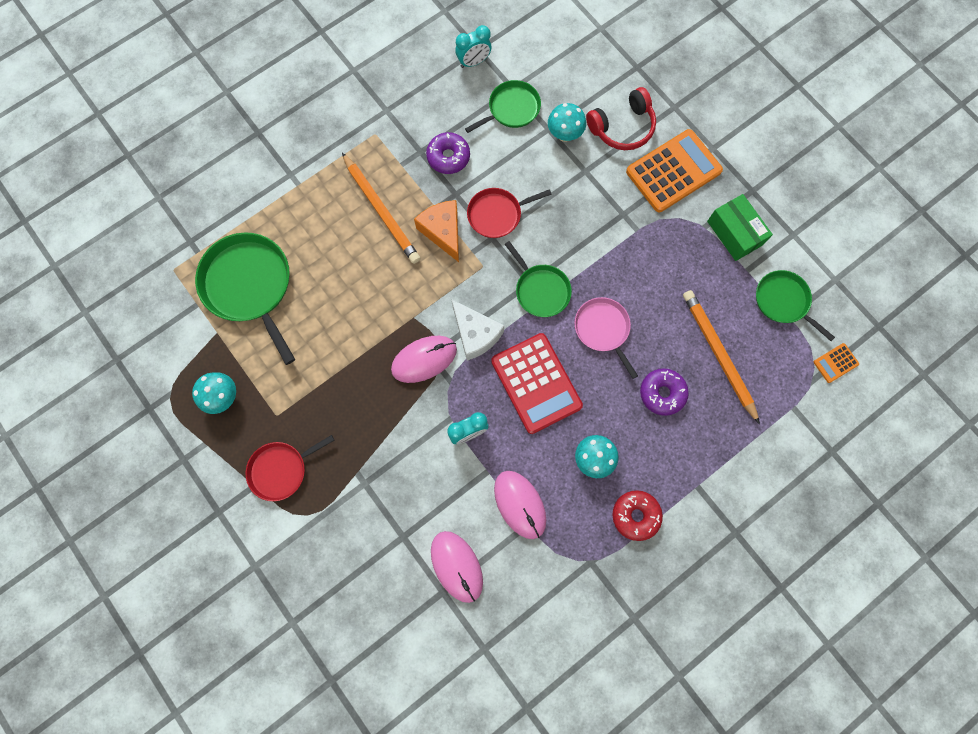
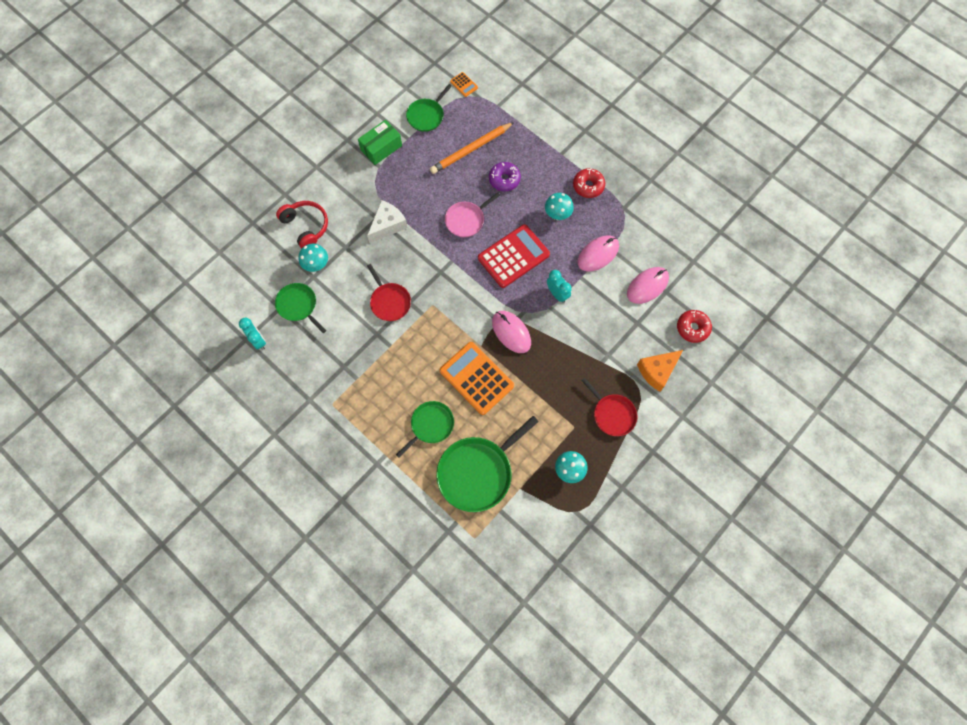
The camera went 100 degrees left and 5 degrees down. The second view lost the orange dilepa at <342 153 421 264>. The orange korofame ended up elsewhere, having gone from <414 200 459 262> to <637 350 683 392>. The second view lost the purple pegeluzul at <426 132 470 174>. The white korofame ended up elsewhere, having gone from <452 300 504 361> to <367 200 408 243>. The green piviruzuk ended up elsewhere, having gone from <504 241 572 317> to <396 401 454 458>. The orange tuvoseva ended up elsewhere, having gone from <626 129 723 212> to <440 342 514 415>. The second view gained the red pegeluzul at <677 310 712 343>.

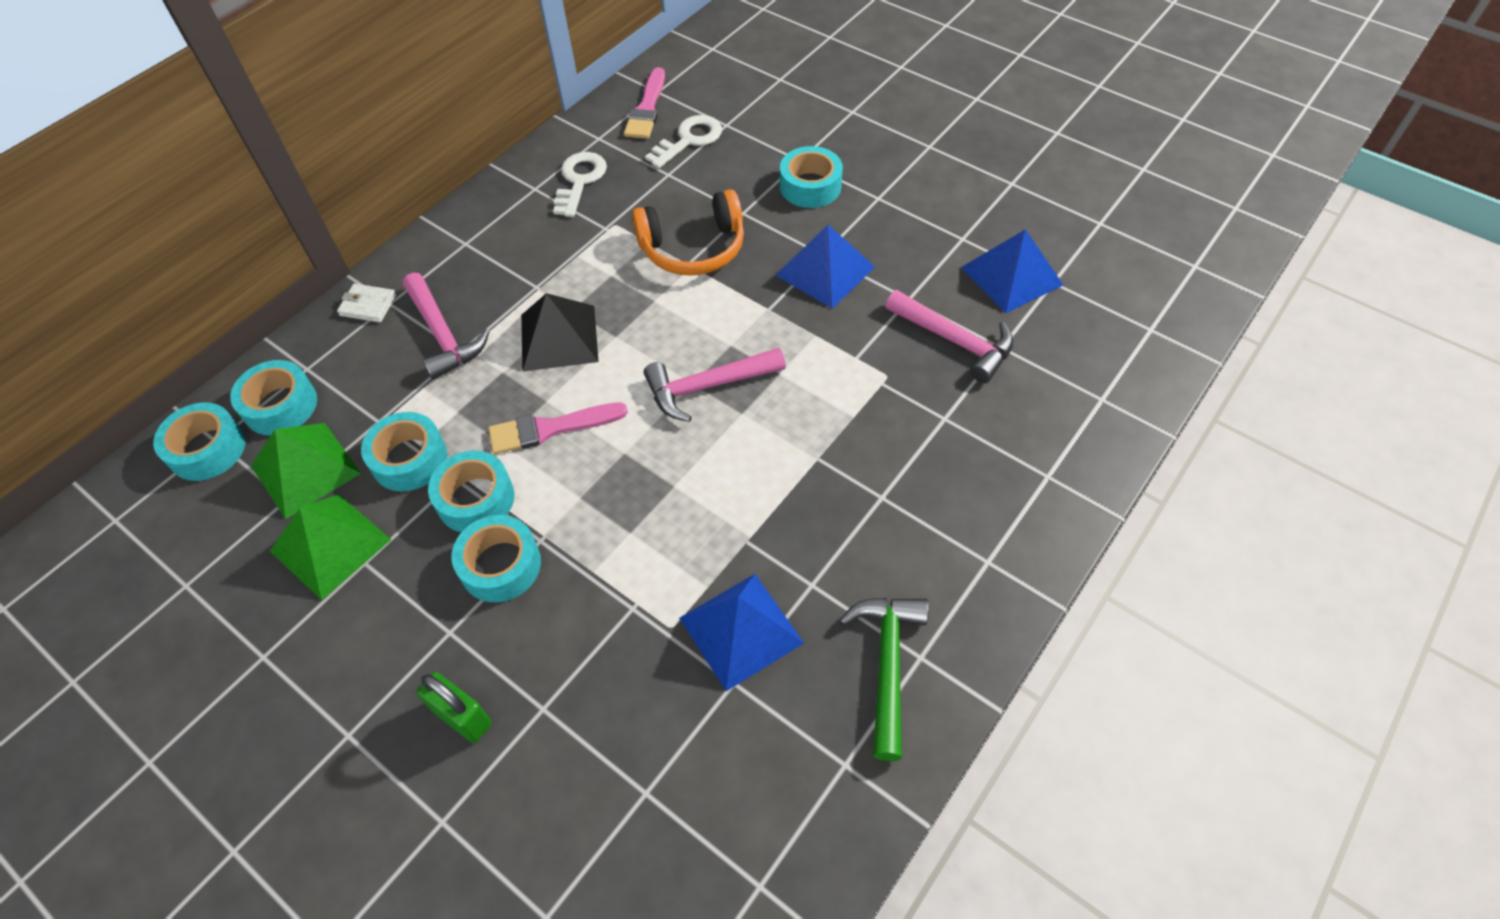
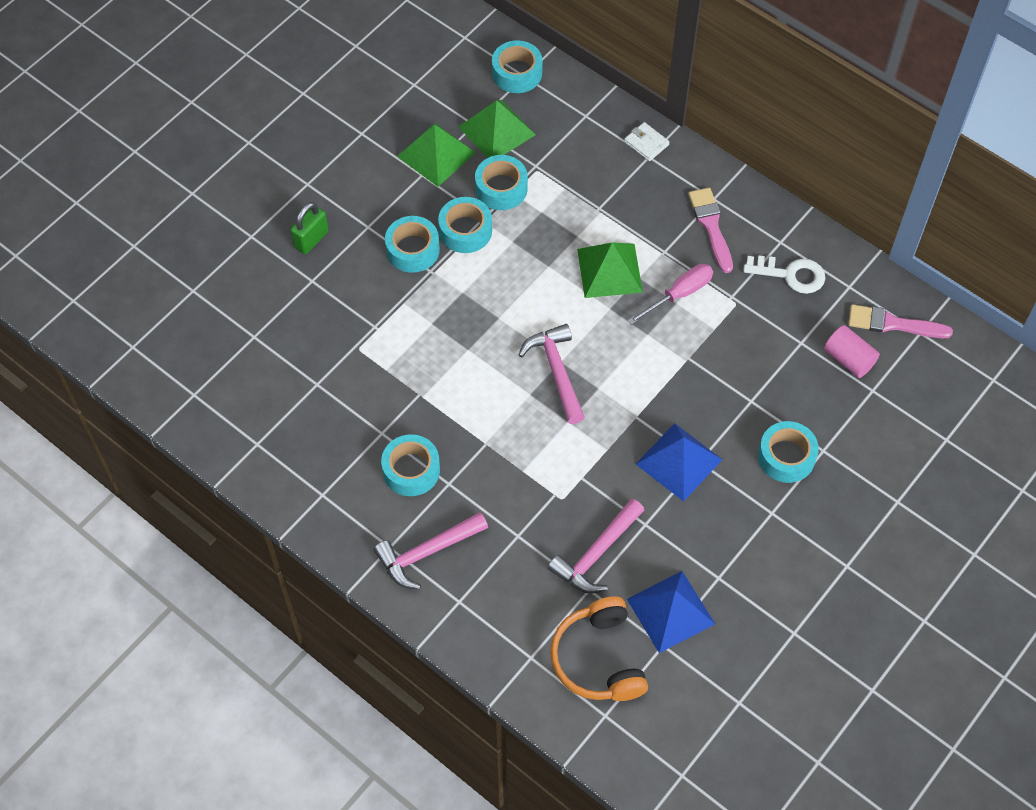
The camera went 90 degrees right and 5 degrees up. The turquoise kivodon ended up elsewhere, having gone from <230 360 317 436> to <381 434 440 496>. The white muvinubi at <337 283 396 323> ended up facing another way, 60 degrees counterclockwise from before. The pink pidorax ended up elsewhere, having gone from <403 273 490 380> to <374 512 488 590>. The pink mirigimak ended up elsewhere, having gone from <488 402 628 454> to <688 188 733 273>. What was the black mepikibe at <521 293 599 372> turned into the green mepikibe at <577 242 643 298>. The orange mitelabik ended up elsewhere, having gone from <632 189 744 276> to <550 596 648 701>. Where the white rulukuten stood at <645 115 722 168>, the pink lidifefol came to stand at <824 325 880 378>. The second view lost the blue mepikibe at <679 574 804 691>. The second view lost the green pidorax at <839 598 929 761>. The second view gained the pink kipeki at <628 264 713 325>.

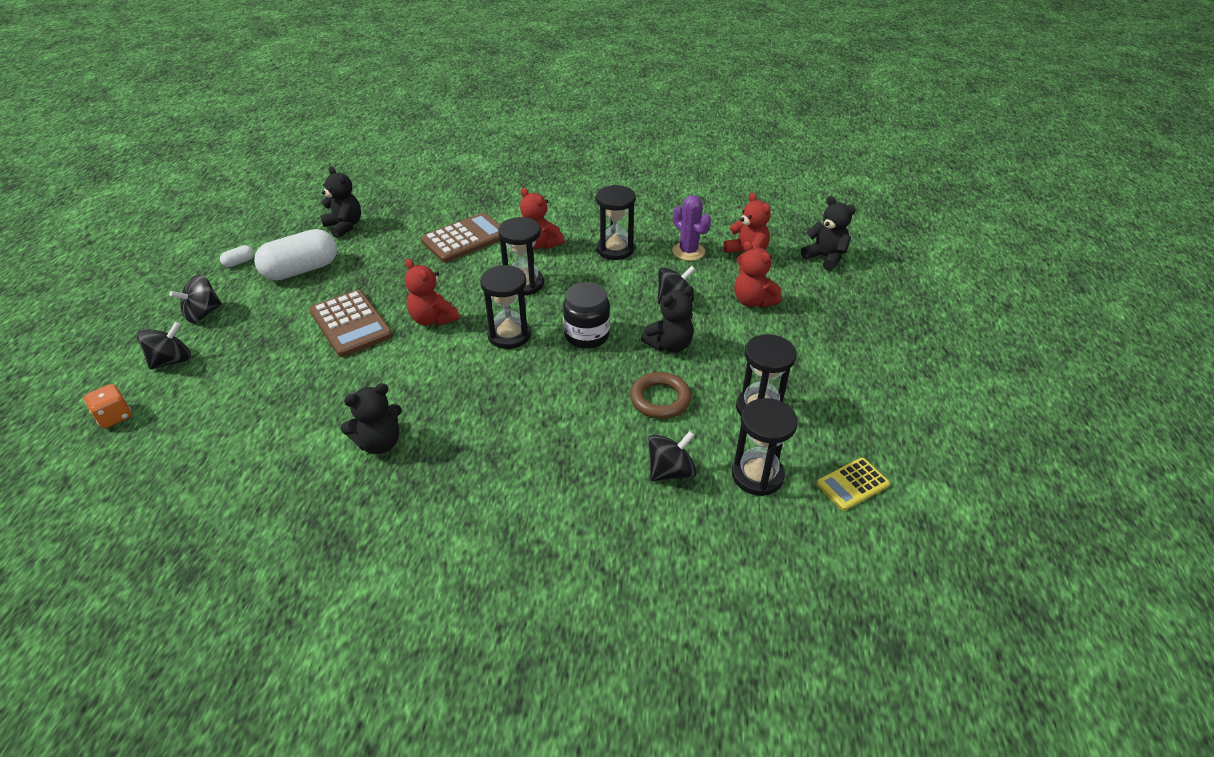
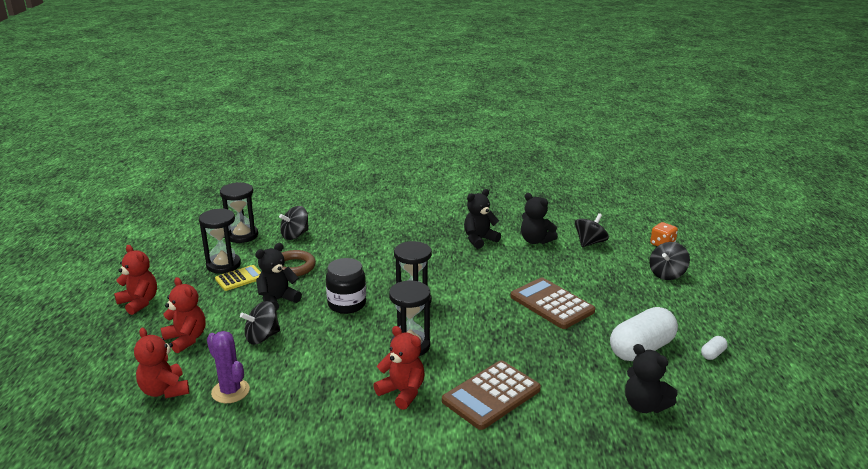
The camera went 175 degrees right and 15 degrees down. The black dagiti ended up elsewhere, having gone from <169 275 222 323> to <575 213 609 247>. The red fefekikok ended up elsewhere, having gone from <405 259 459 326> to <114 245 157 315>. The second view lost the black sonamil at <596 185 636 260>. The black fefekikok ended up elsewhere, having gone from <801 196 856 271> to <521 193 558 244>. The yellow tuvoseva ended up elsewhere, having gone from <816 458 890 511> to <215 265 261 291>.

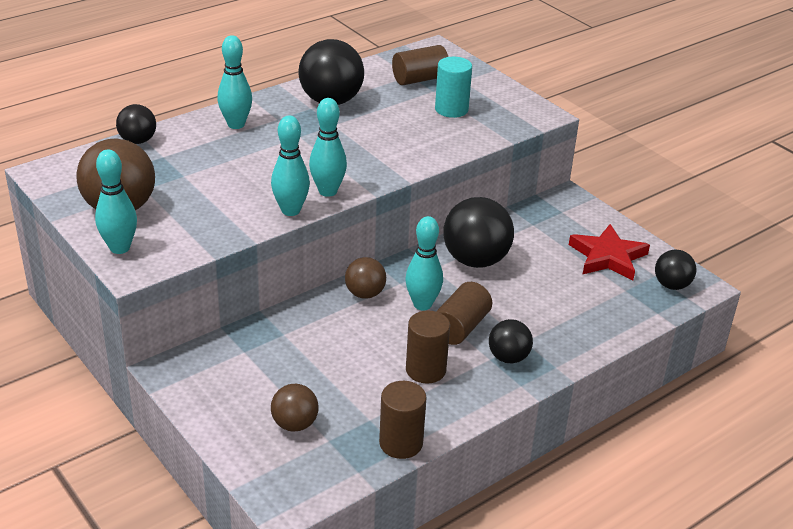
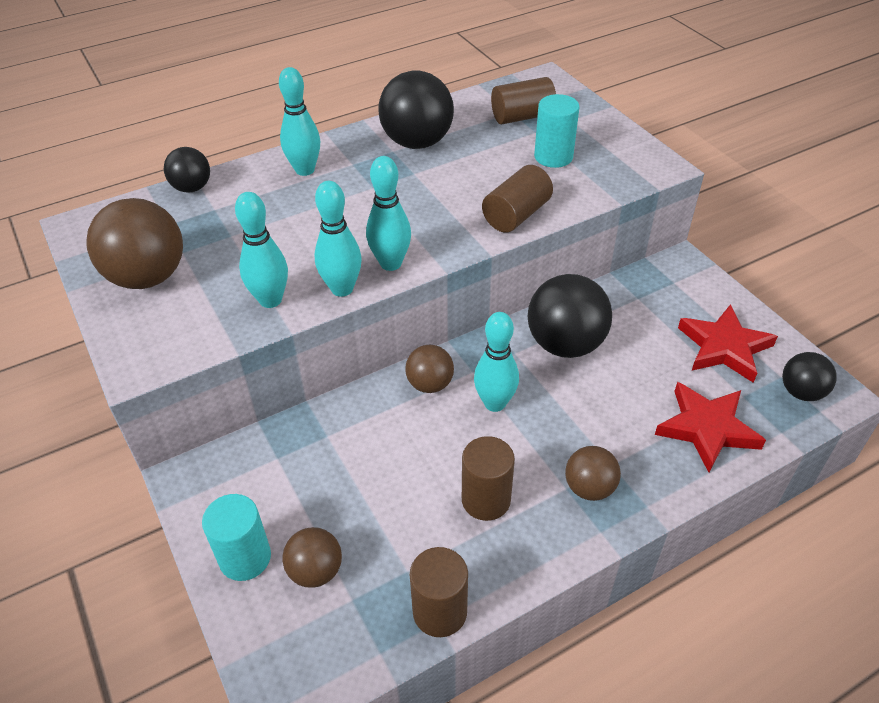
The camera went 10 degrees right and 10 degrees up. The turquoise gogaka ended up elsewhere, having gone from <95 149 137 254> to <235 192 288 308>. The brown lidifefol ended up elsewhere, having gone from <436 282 492 345> to <482 165 553 232>. What was the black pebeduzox at <489 319 533 364> turned into the brown pebeduzox at <565 446 621 501>. The second view gained the turquoise lidifefol at <202 494 271 581>. The second view gained the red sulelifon at <655 382 766 472>.

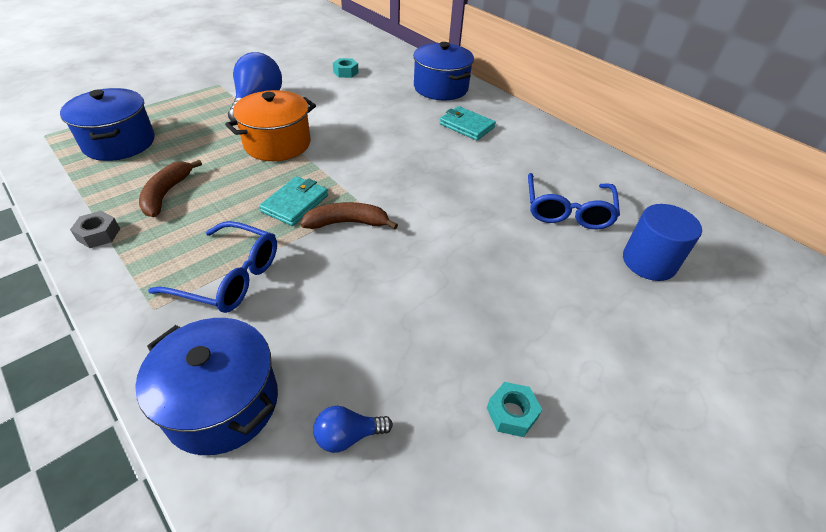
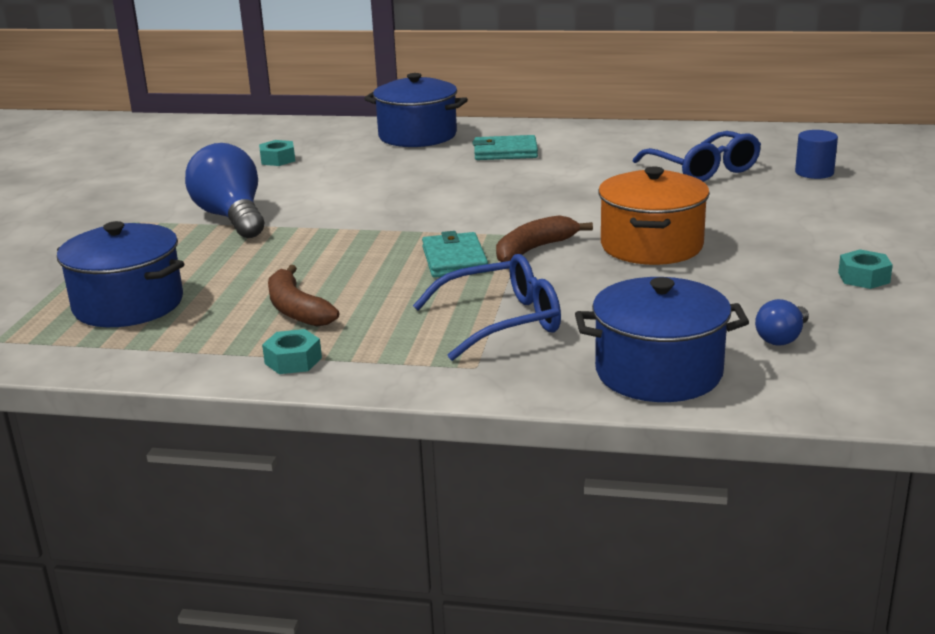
The camera went 35 degrees left and 20 degrees down. What was the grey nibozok at <70 211 120 248> turned into the turquoise nibozok at <262 329 322 374>. The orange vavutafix ended up elsewhere, having gone from <225 90 316 161> to <598 166 710 265>. The size of the blue lidifefol at <623 204 702 281> changed by a factor of 0.66.

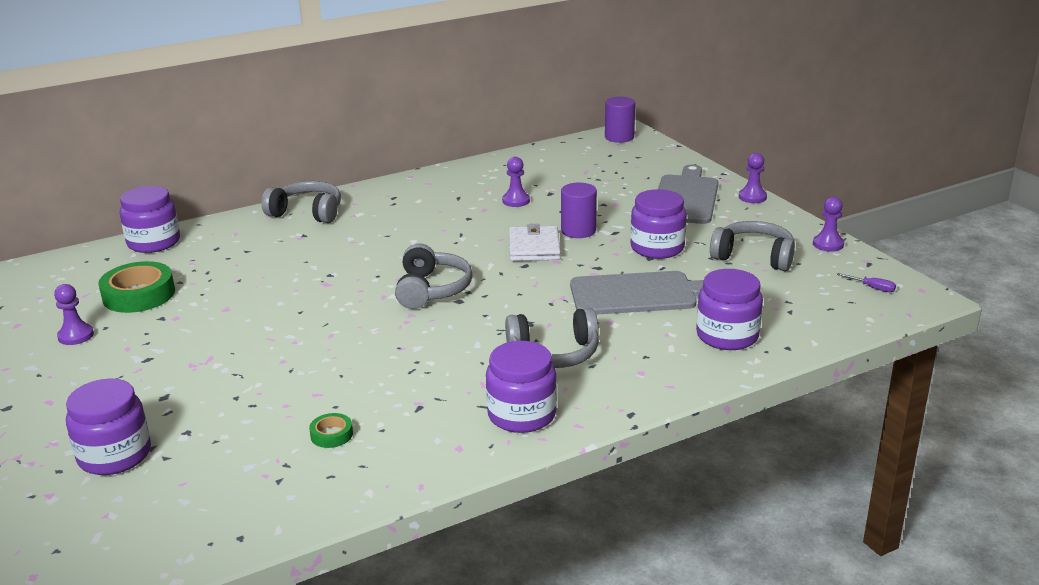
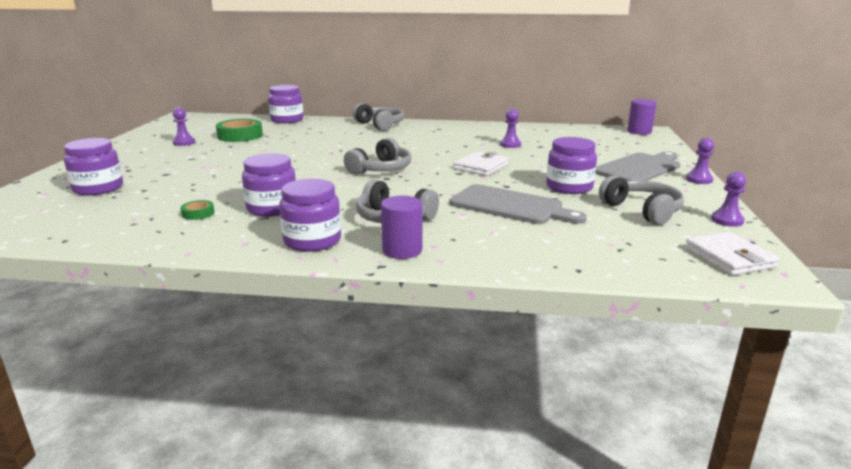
The camera went 35 degrees right and 5 degrees down. The purple lidifefol ended up elsewhere, having gone from <561 183 597 238> to <381 196 422 259>. The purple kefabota ended up elsewhere, having gone from <696 269 763 350> to <242 153 296 217>. Where the purple kipeki stood at <837 273 896 292>, the white muvinubi came to stand at <685 232 779 276>.

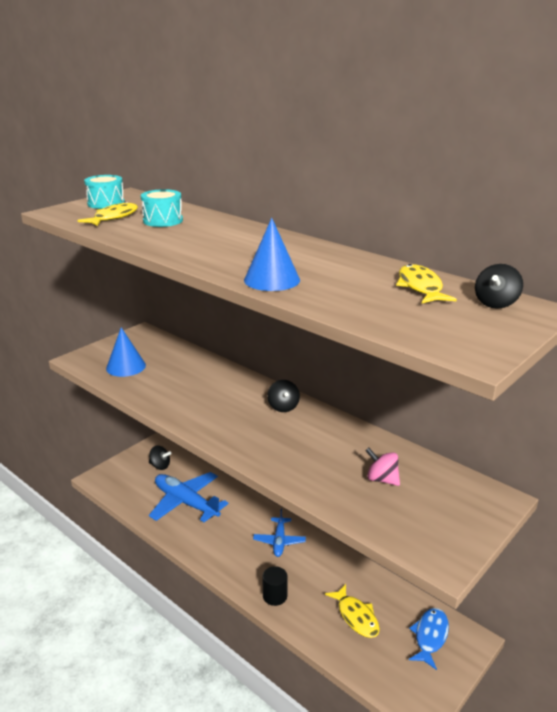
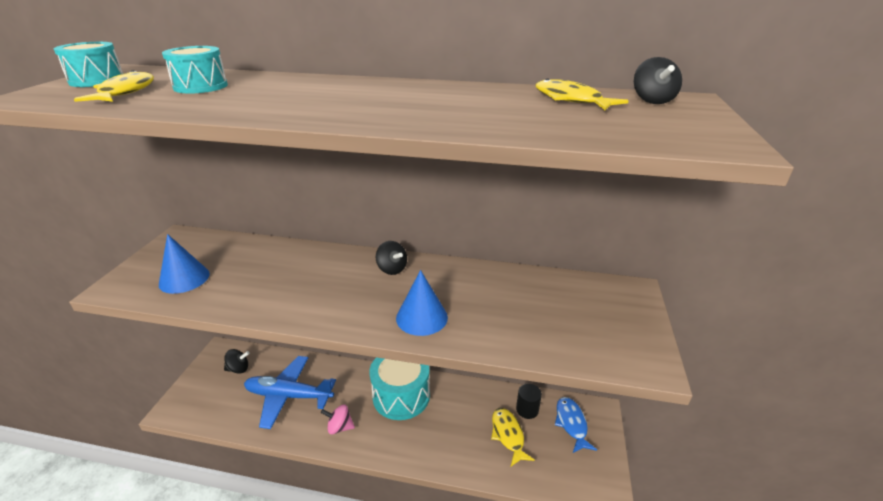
The camera went 30 degrees left and 5 degrees up. The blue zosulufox ended up elsewhere, having gone from <244 218 300 291> to <396 270 448 336>. Where the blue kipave stood at <253 508 306 557>, the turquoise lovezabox came to stand at <369 357 430 420>. The black lidifefol ended up elsewhere, having gone from <262 566 288 606> to <516 384 542 419>. The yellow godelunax at <325 584 380 638> ended up facing another way, 135 degrees counterclockwise from before. The pink dagiti ended up elsewhere, having gone from <365 448 400 486> to <321 404 355 435>.

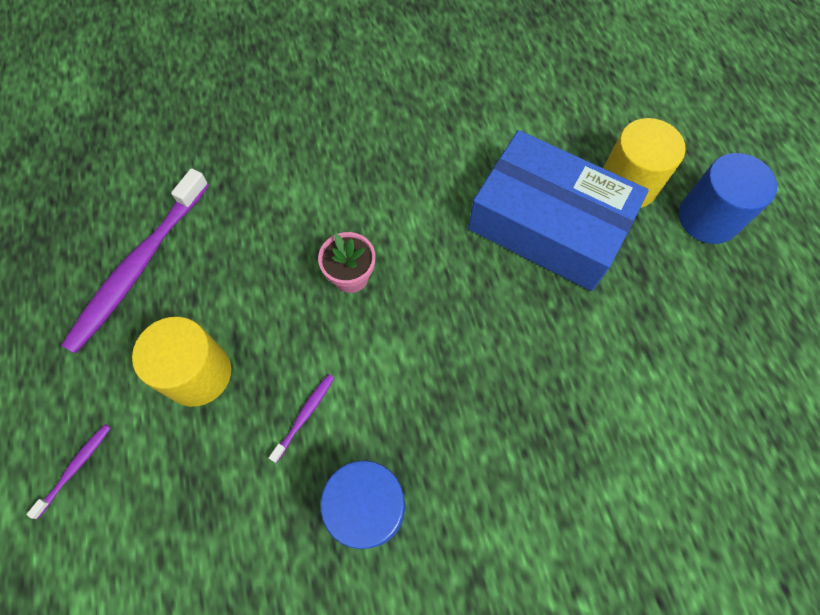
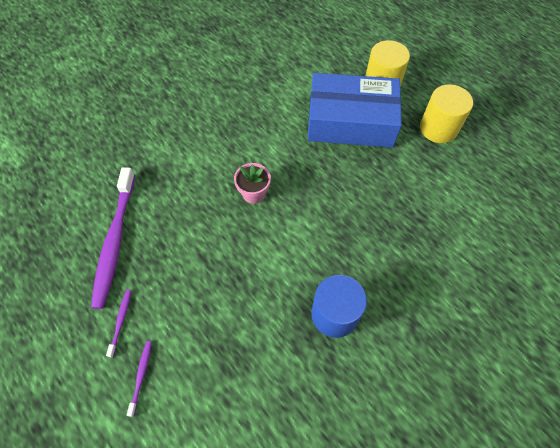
The camera went 25 degrees left and 5 degrees down. The yellow lidifefol ended up elsewhere, having gone from <132 317 231 407> to <420 84 473 143>. The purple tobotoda ended up elsewhere, having gone from <269 374 334 463> to <106 290 132 358>. The second view lost the blue lidifefol at <679 153 777 244>.

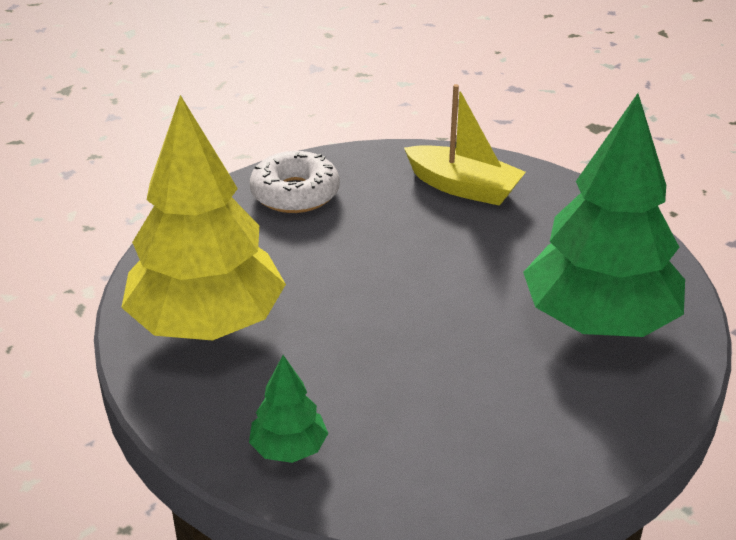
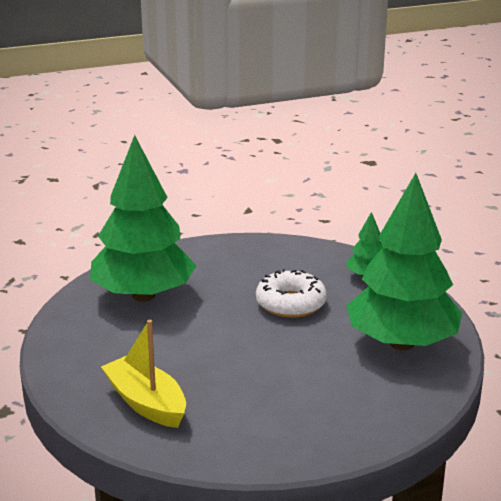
The camera went 160 degrees left and 10 degrees down. What was the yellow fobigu at <121 95 286 340> turned into the green fobigu at <346 173 462 350>. The white pegeluzul ended up elsewhere, having gone from <249 151 340 213> to <256 269 327 318>.

